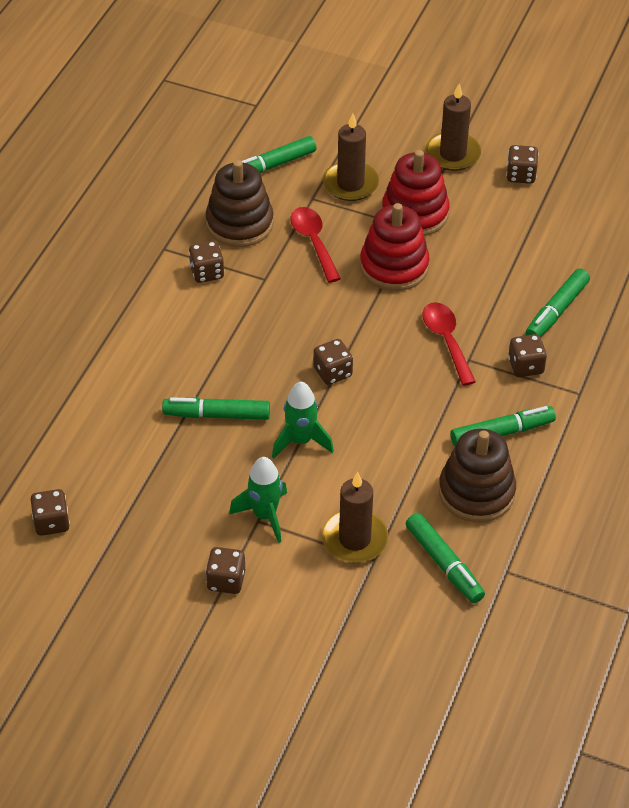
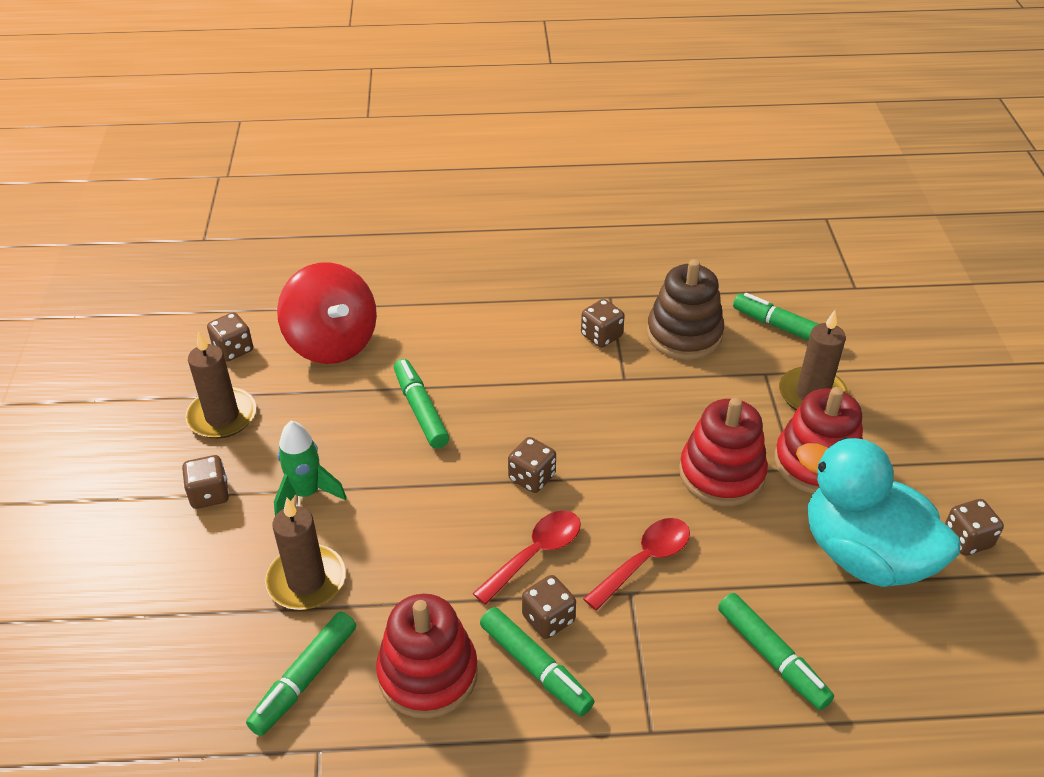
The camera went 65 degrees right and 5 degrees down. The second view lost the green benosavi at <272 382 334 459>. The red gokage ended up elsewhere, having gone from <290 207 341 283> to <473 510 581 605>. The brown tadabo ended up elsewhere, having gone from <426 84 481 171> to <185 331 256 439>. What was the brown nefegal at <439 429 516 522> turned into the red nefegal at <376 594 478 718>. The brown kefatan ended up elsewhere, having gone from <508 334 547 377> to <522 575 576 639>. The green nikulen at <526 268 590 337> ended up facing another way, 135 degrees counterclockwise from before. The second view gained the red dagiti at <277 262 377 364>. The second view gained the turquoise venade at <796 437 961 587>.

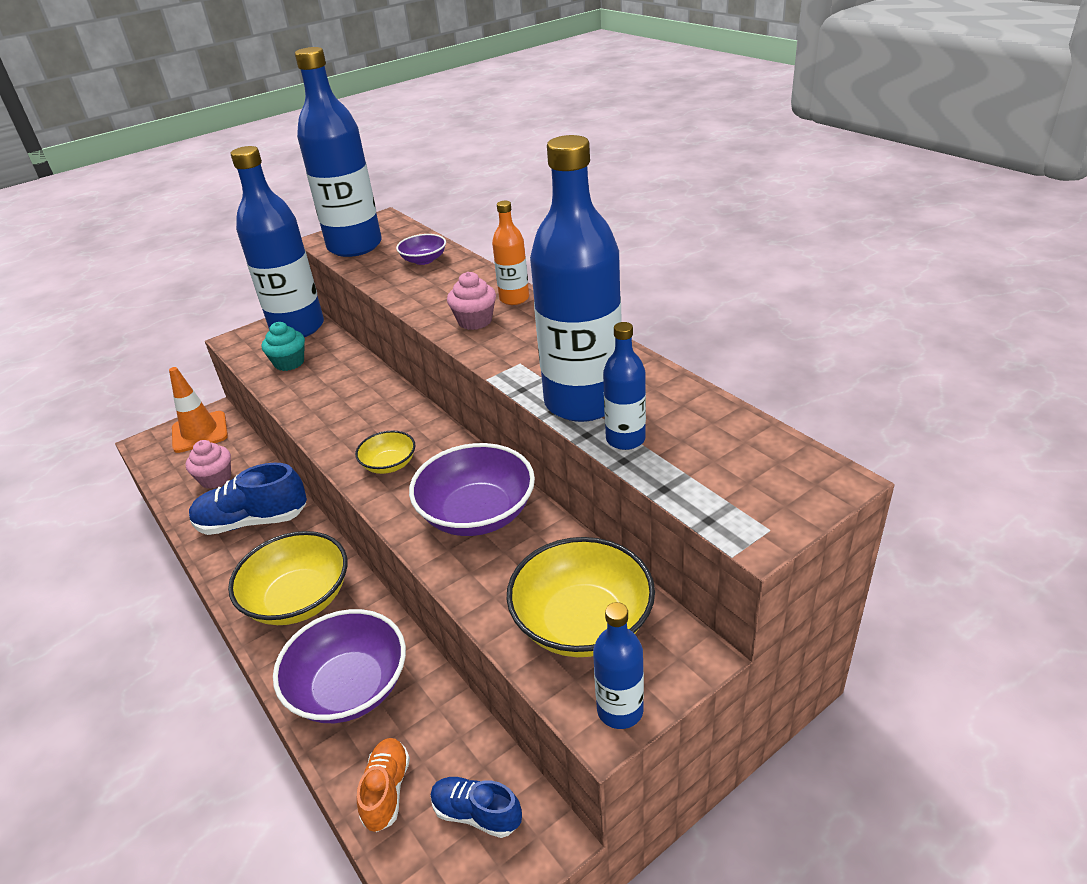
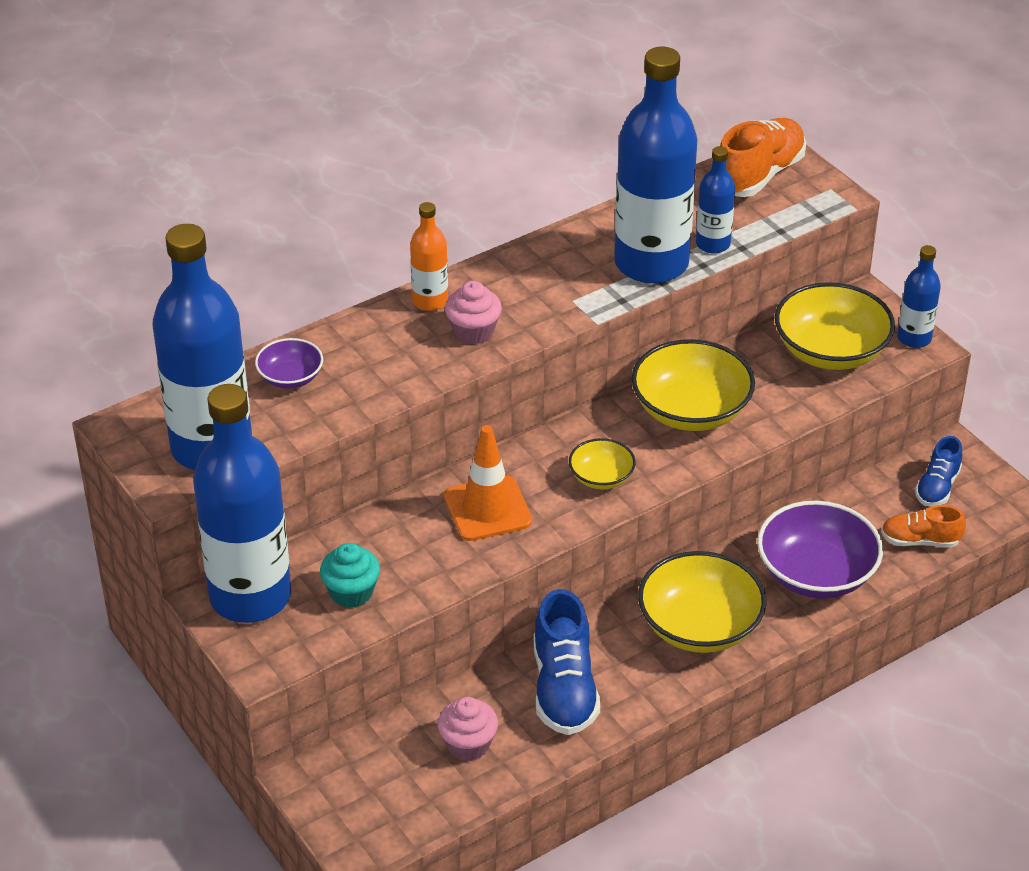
The camera went 90 degrees left and 5 degrees up. The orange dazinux ended up elsewhere, having gone from <169 367 228 453> to <444 425 532 541>. What was the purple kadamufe at <409 443 535 536> turned into the yellow kadamufe at <632 339 755 431>. The second view gained the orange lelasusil at <720 118 806 197>.

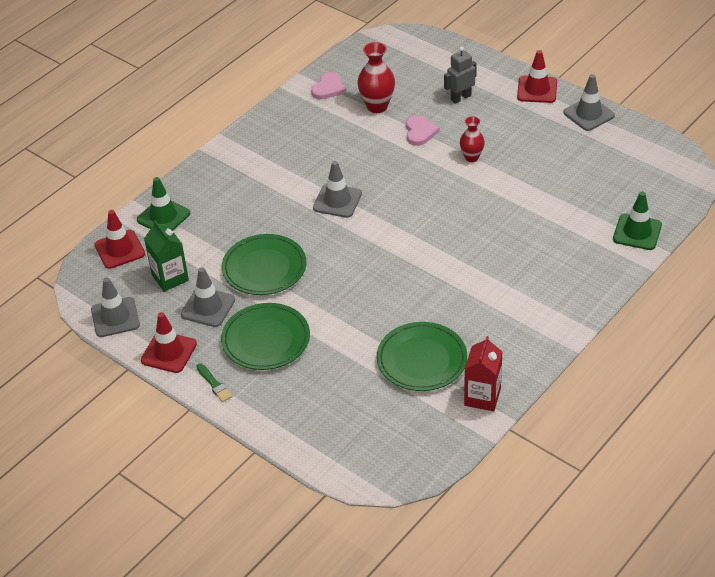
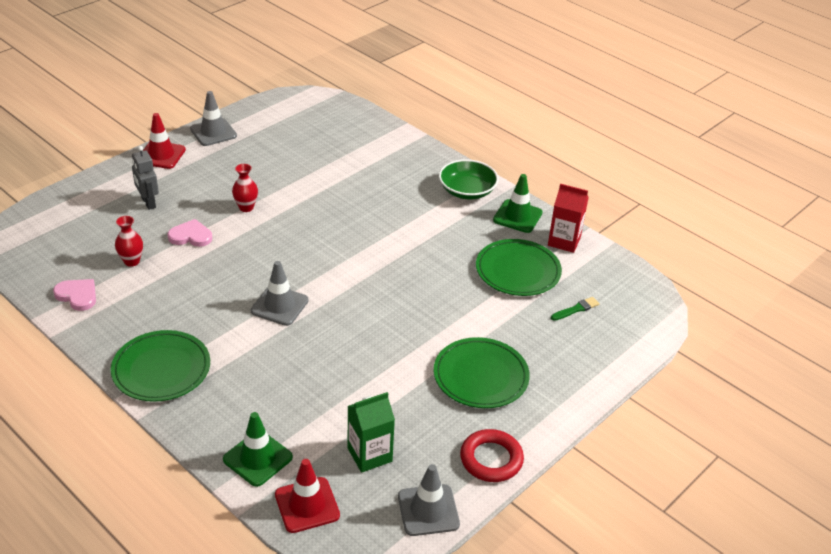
The camera went 90 degrees left and 5 degrees down. Where the red dazinux stood at <141 312 197 373>, the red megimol came to stand at <460 429 524 482>. The second view lost the grey dazinux at <181 267 235 327>. The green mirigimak ended up elsewhere, having gone from <196 363 232 402> to <551 297 600 321>. The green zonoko ended up elsewhere, having gone from <222 234 306 295> to <111 330 210 402>. The size of the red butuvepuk at <357 42 395 113> changed by a factor of 0.64. The green dazinux ended up elsewhere, having gone from <613 192 662 250> to <493 174 543 233>. The second view gained the green kadamufe at <439 159 498 200>.

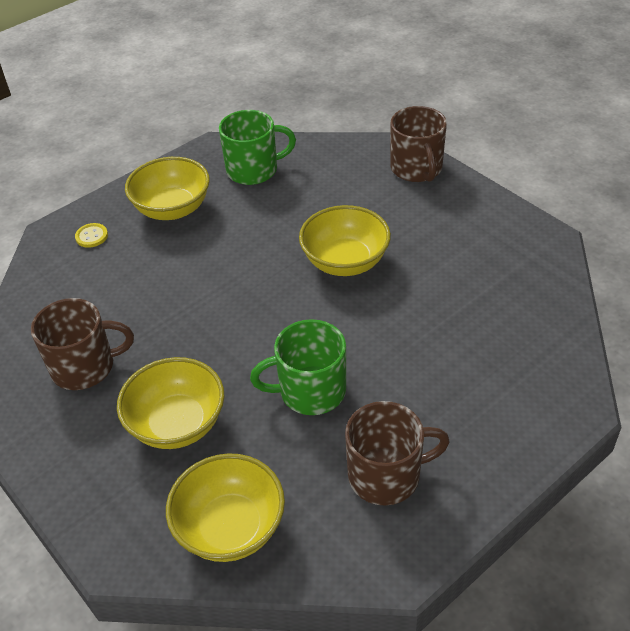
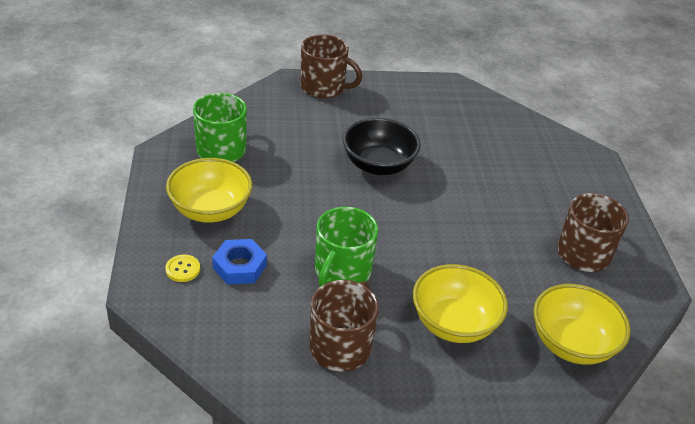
The camera went 60 degrees left and 5 degrees down. The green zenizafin ended up elsewhere, having gone from <250 319 346 415> to <315 207 378 287>. What was the yellow kadamufe at <299 205 391 276> turned into the black kadamufe at <343 117 421 175>. The second view gained the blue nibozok at <212 239 267 285>.

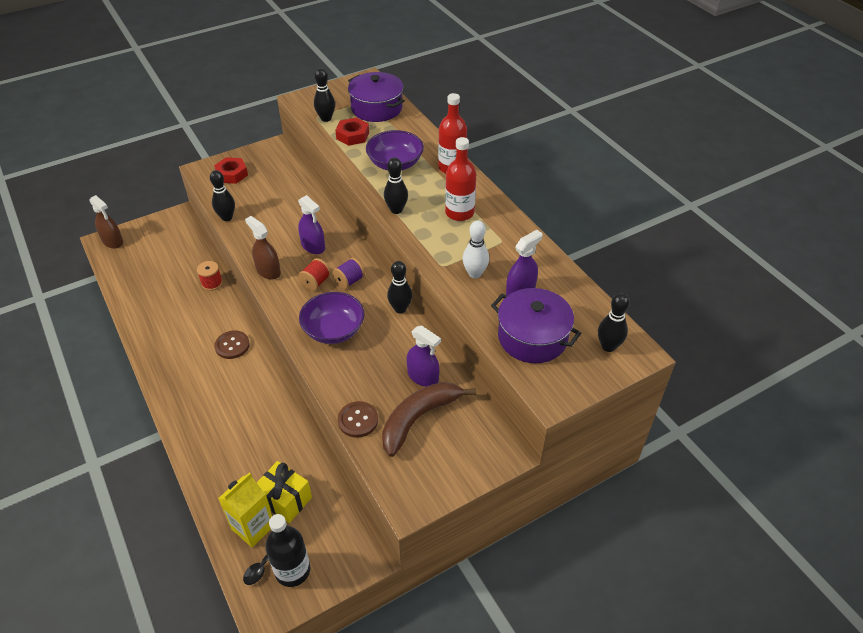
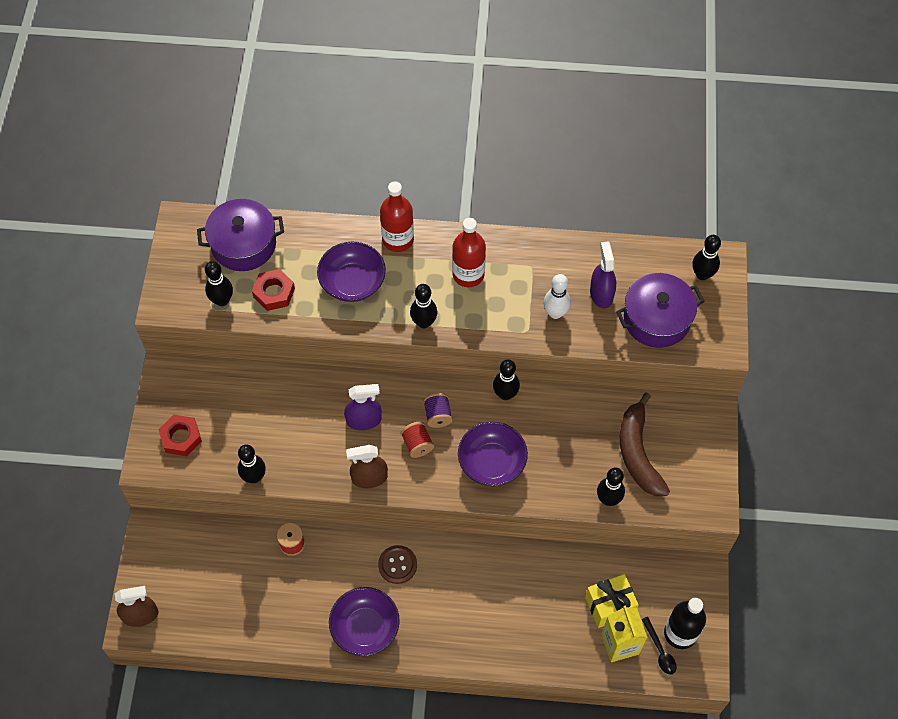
The camera went 55 degrees left and 15 degrees up. Where the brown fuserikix stood at <338 401 378 438>, the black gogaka came to stand at <597 467 625 506>. The second view lost the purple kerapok at <406 325 441 387>. The second view gained the purple kadamufe at <329 587 400 656>.

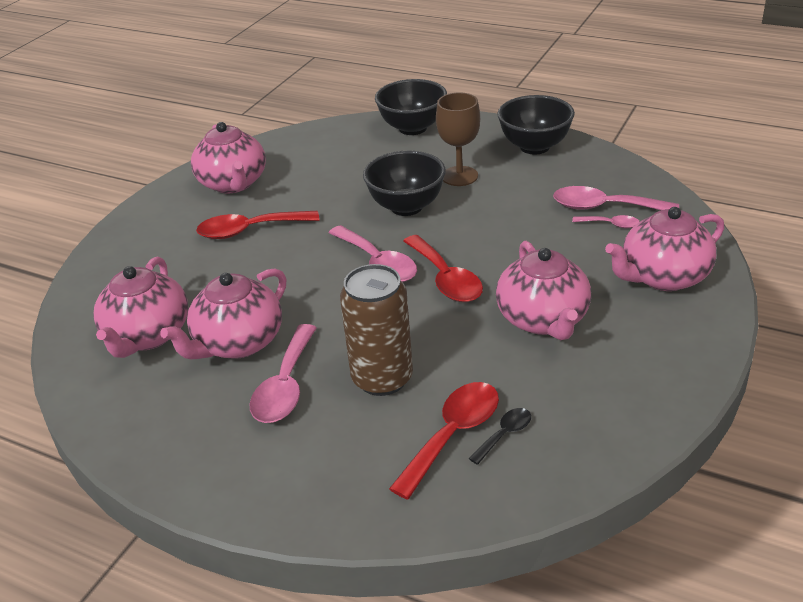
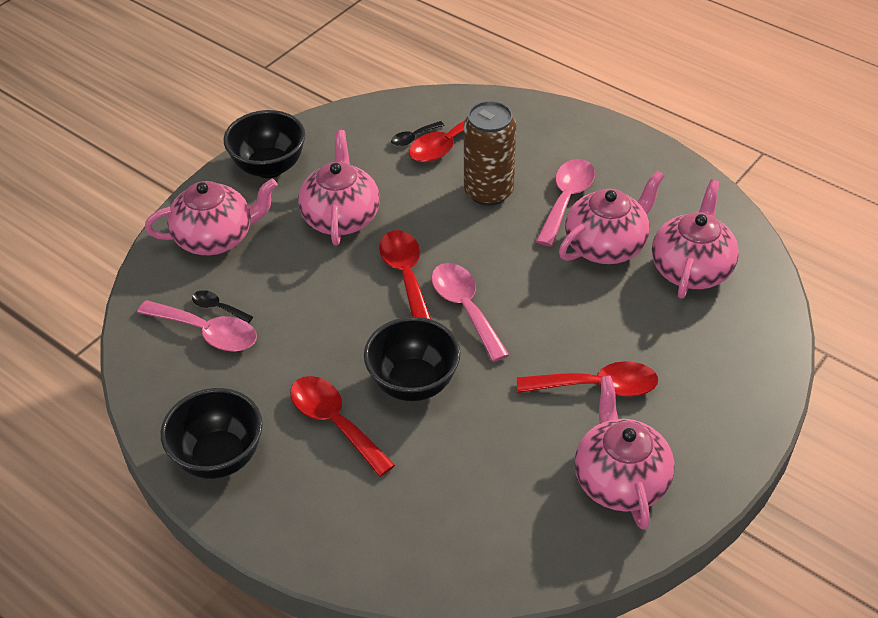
The camera went 170 degrees left and 10 degrees up. The black kadamufe ended up elsewhere, having gone from <375 79 447 135> to <224 110 305 178>. Where the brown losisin stood at <436 92 480 186>, the red gokage came to stand at <290 376 395 477>. What was the pink gokage at <572 215 640 228> turned into the black gokage at <192 290 253 323>.

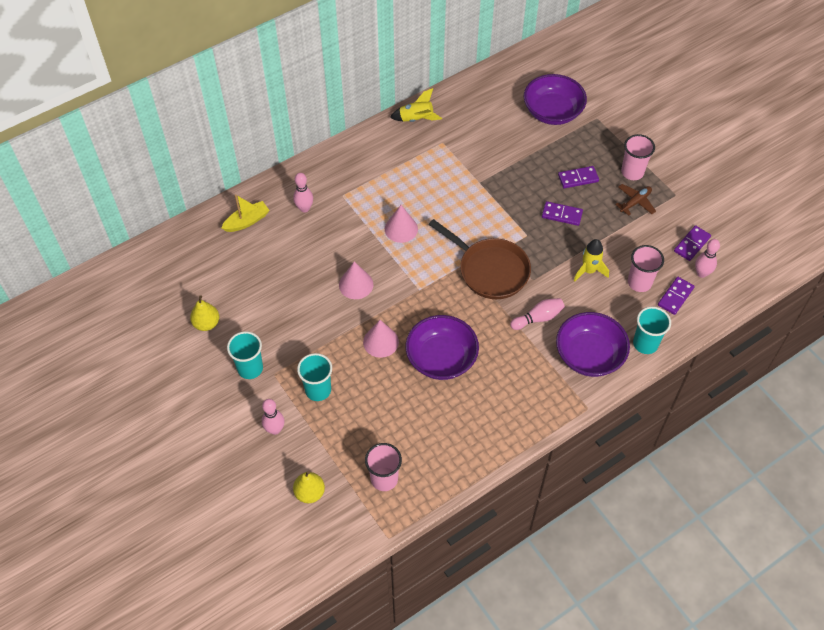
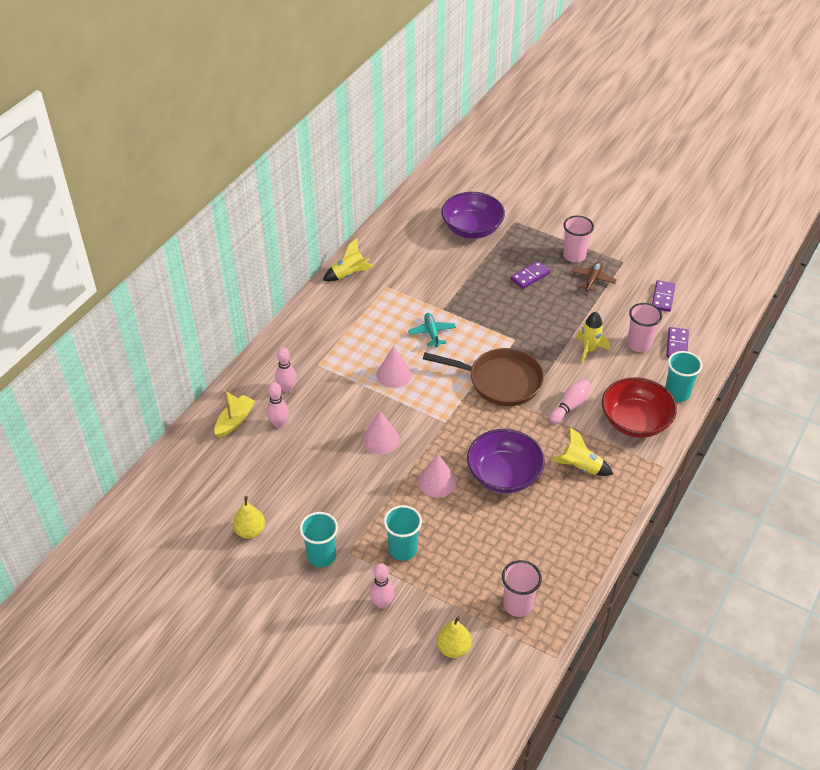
The camera went 25 degrees left and 10 degrees down. The second view lost the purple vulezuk at <542 201 583 226>. What was the purple kadamufe at <556 312 630 377> turned into the red kadamufe at <602 377 677 438>. The pink gogaka ended up elsewhere, having gone from <695 239 720 278> to <267 382 289 428>. The second view gained the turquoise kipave at <408 313 456 347>. The second view gained the yellow benosavi at <551 427 613 476>.

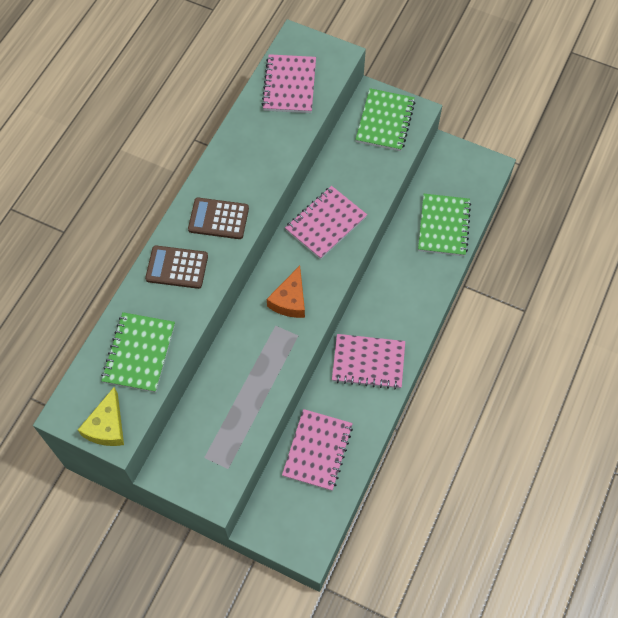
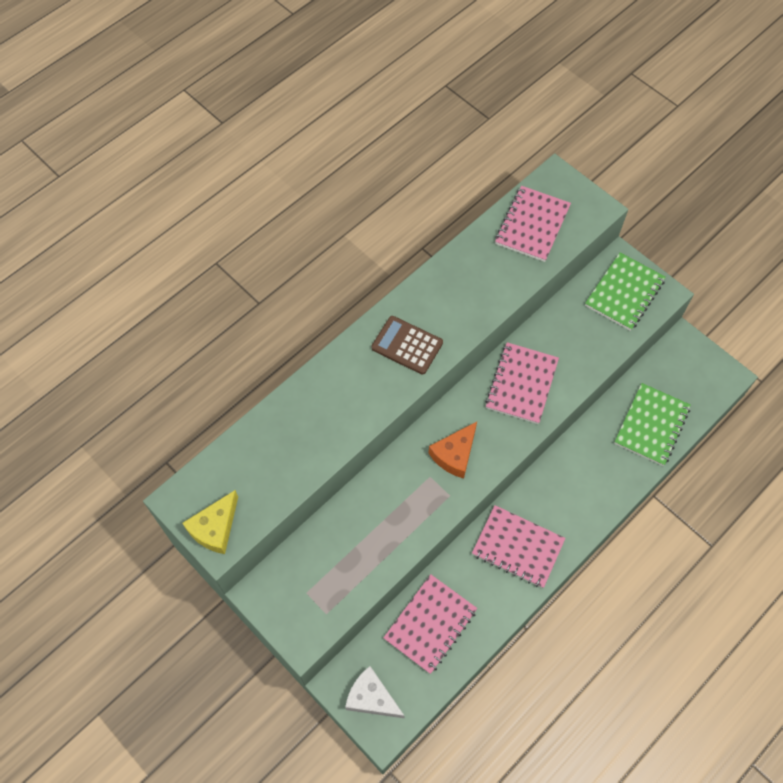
The camera went 20 degrees right and 0 degrees up. The second view lost the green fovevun at <101 312 175 393>. The second view lost the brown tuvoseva at <145 245 208 289>. The pink fovevun at <285 186 367 259> ended up facing another way, 45 degrees counterclockwise from before. The second view gained the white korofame at <345 666 405 718>.

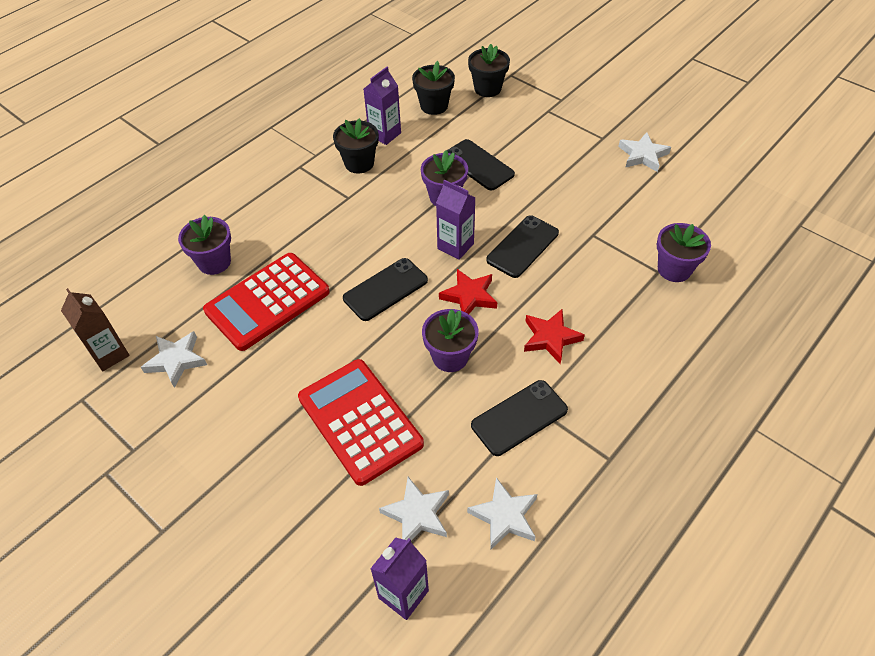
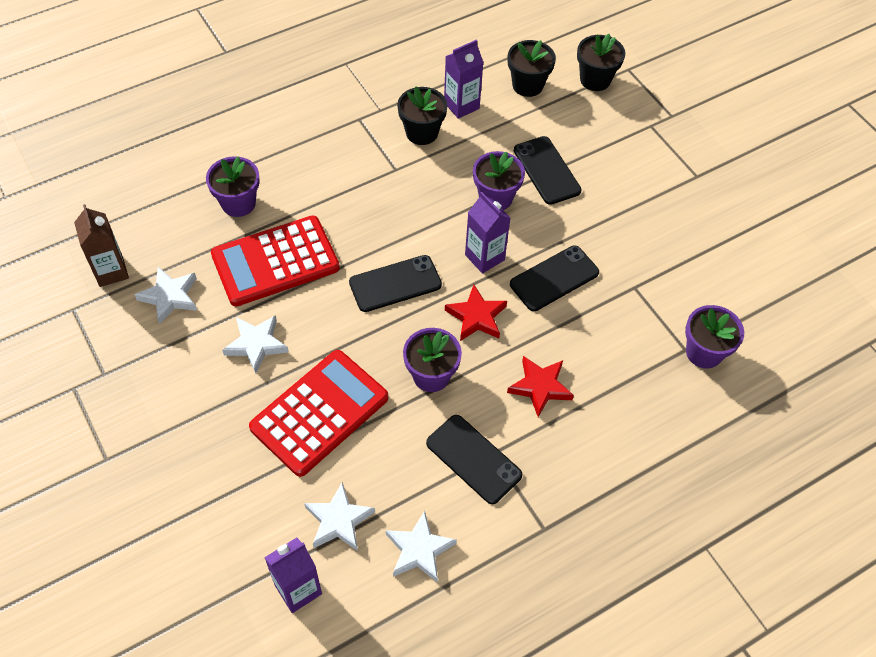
The camera went 15 degrees right and 5 degrees up. The red tuvoseva at <298 359 424 486> ended up facing another way, 60 degrees clockwise from before. The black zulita at <471 380 568 456> ended up facing another way, 60 degrees clockwise from before. The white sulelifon ended up elsewhere, having gone from <618 132 671 172> to <222 315 289 374>.

